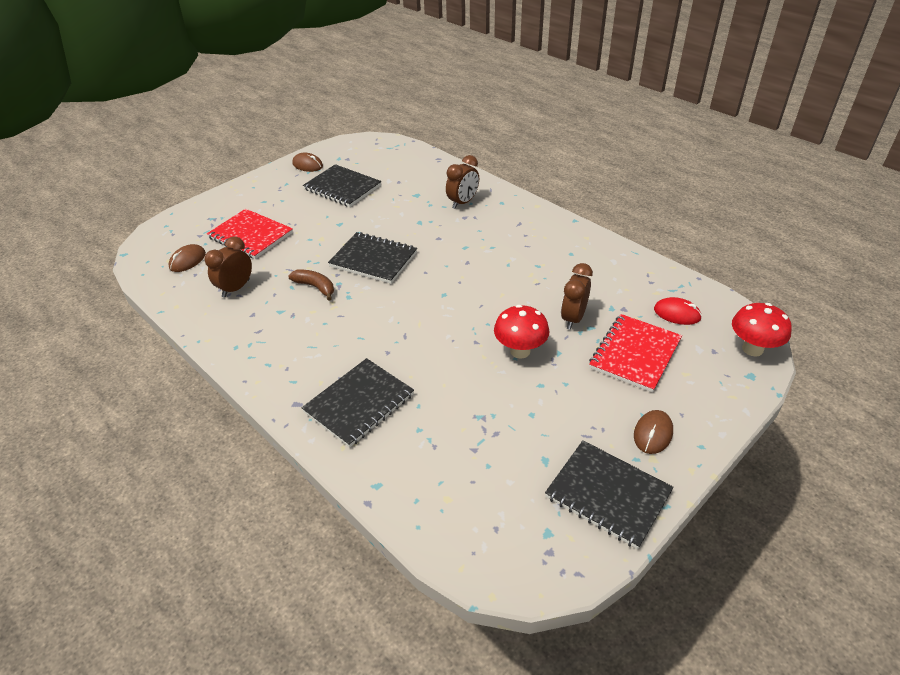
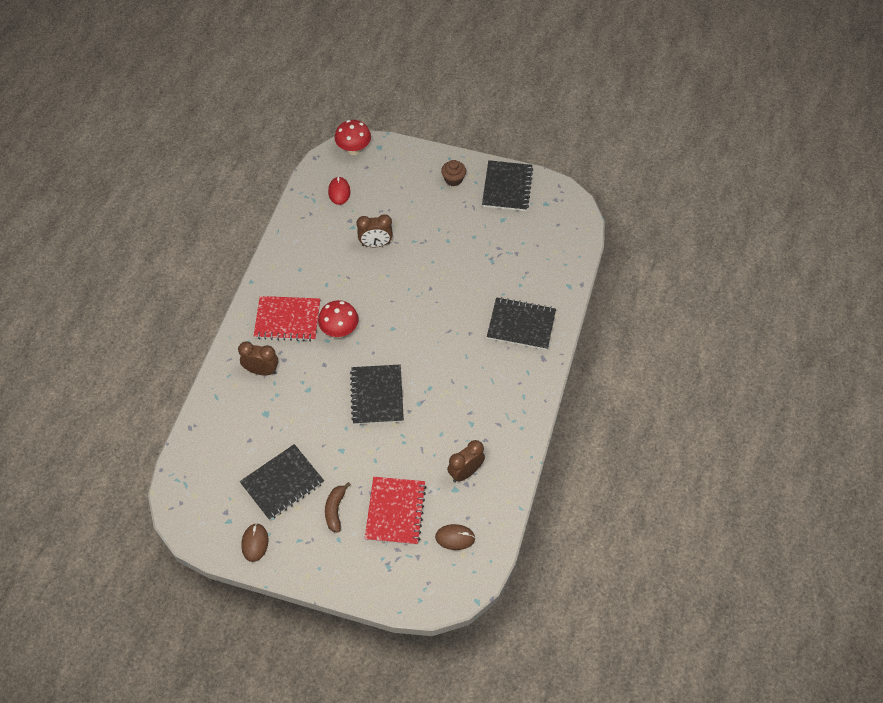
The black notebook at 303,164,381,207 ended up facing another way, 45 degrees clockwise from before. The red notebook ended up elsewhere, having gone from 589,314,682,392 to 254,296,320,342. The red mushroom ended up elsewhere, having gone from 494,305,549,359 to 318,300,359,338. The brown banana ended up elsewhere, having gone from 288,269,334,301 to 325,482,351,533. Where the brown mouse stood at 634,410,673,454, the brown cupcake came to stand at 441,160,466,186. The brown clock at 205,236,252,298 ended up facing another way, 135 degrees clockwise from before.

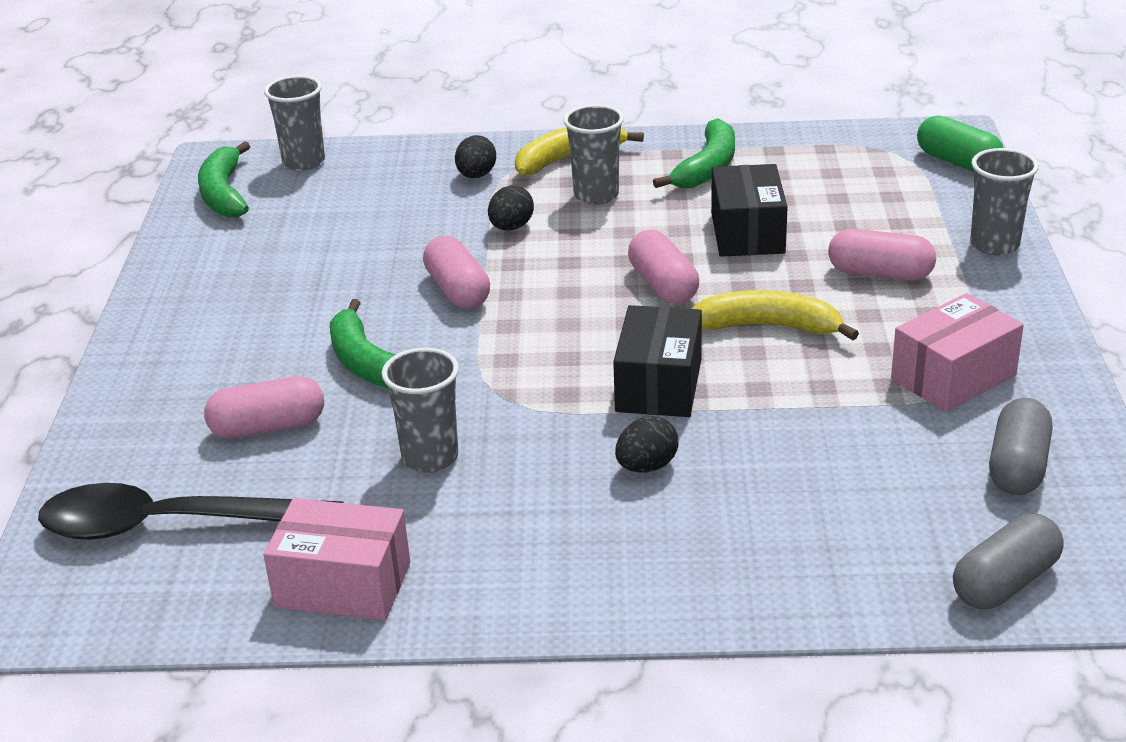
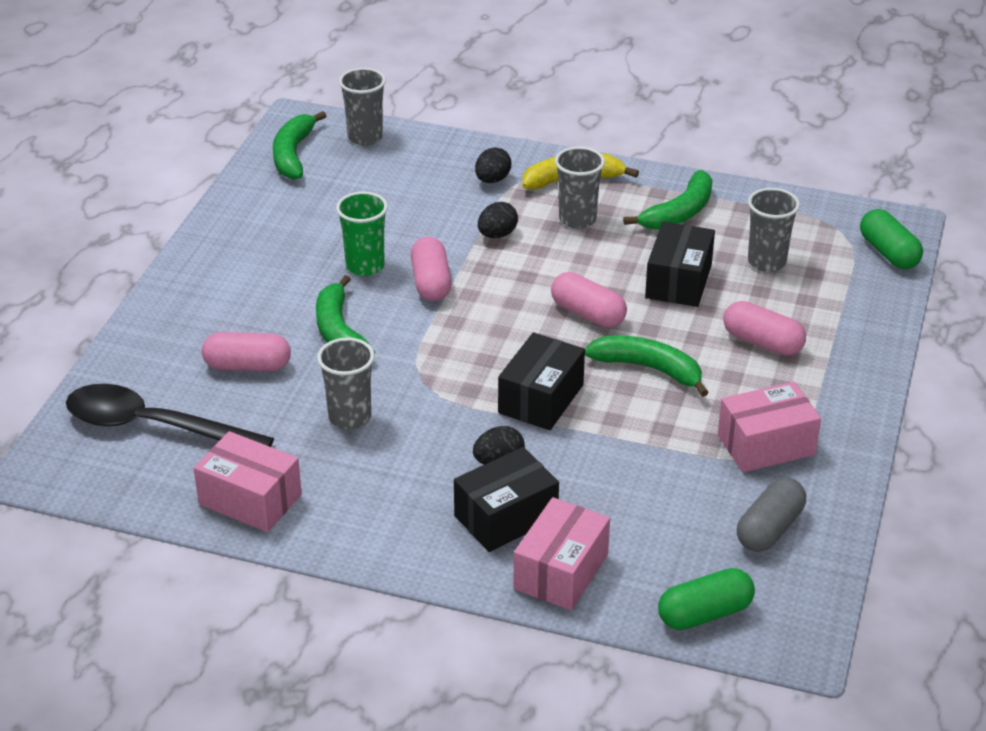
The second view gained the green cup at 336,191,388,276. The second view gained the black box at 454,447,559,552. The second view gained the pink box at 513,497,610,611. The pink capsule at 628,230,699,304 ended up facing another way, 45 degrees counterclockwise from before. What was the yellow banana at 692,290,859,340 turned into the green banana at 585,336,709,397. What was the grey capsule at 953,513,1064,609 turned into the green capsule at 658,568,755,630. The grey cup ended up elsewhere, having gone from 970,148,1039,255 to 748,188,800,272.

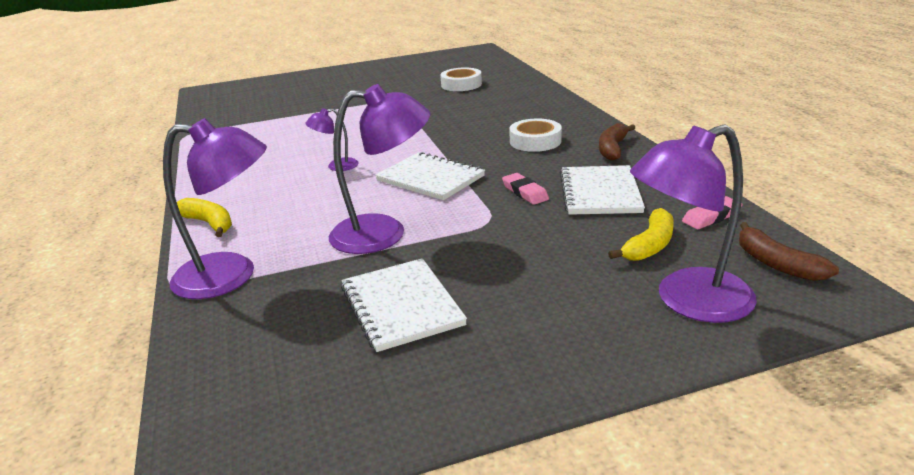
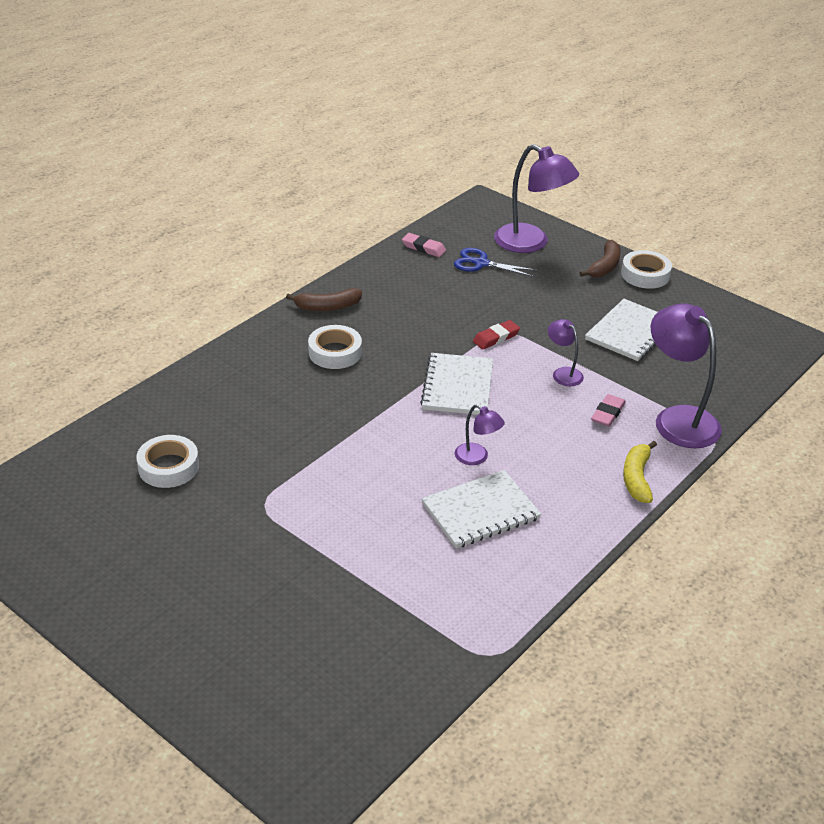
The white notebook ended up elsewhere, having gone from 560,165,645,215 to 422,470,541,549. Where the yellow banana stood at 608,208,674,261, the blue scissors came to stand at 454,248,538,277. The second view gained the red eraser at 473,320,520,349. The size of the purple lamp at 329,84,431,254 changed by a factor of 0.49. The brown banana ended up elsewhere, having gone from 739,222,839,281 to 580,240,621,278. The pink eraser ended up elsewhere, having gone from 502,173,549,205 to 591,394,626,427. The second view gained the white tape at 621,250,672,289.

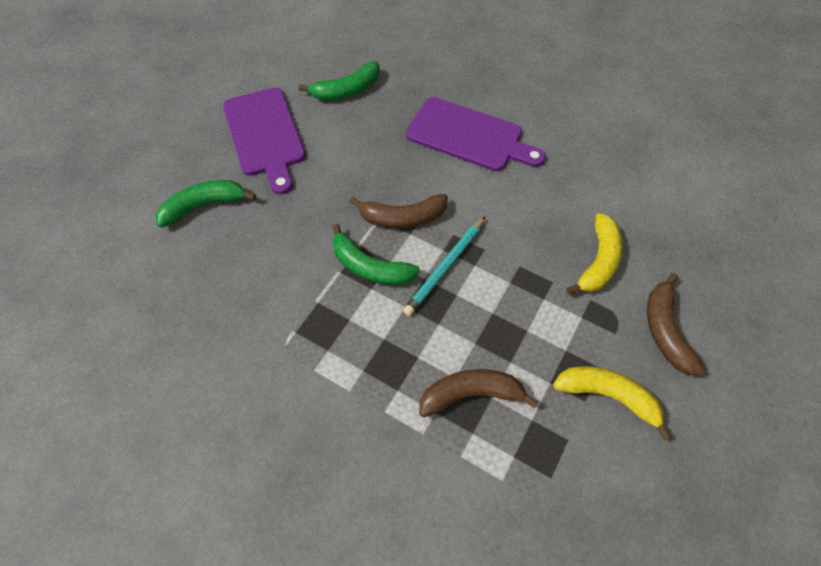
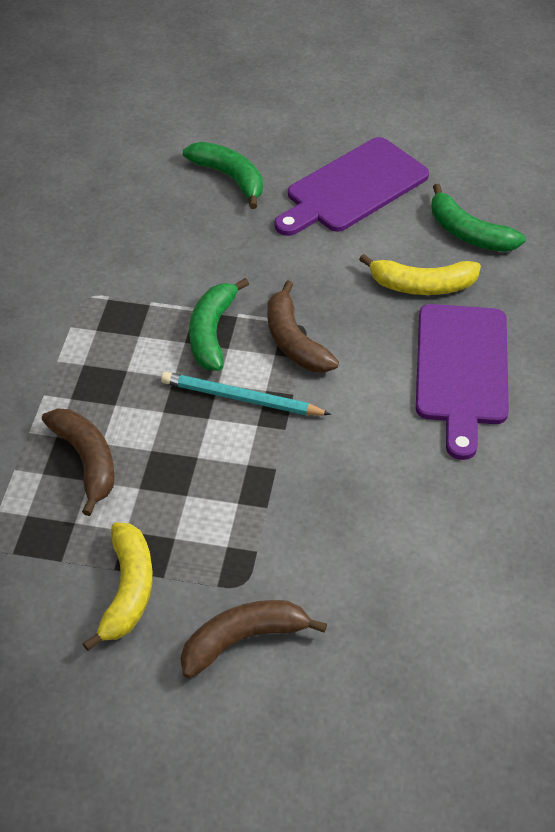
The yellow banana ended up elsewhere, having gone from 566,213,623,294 to 359,254,481,295.

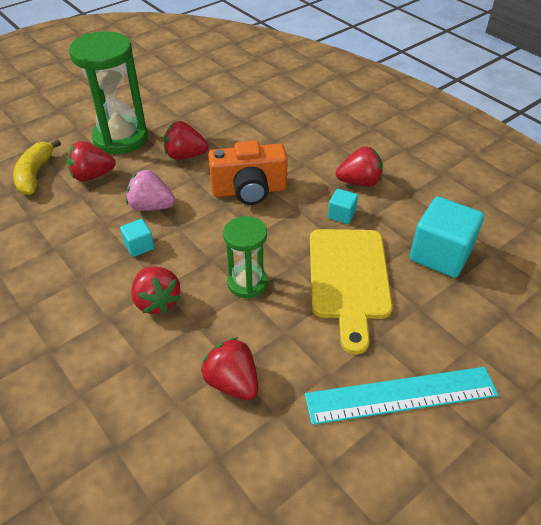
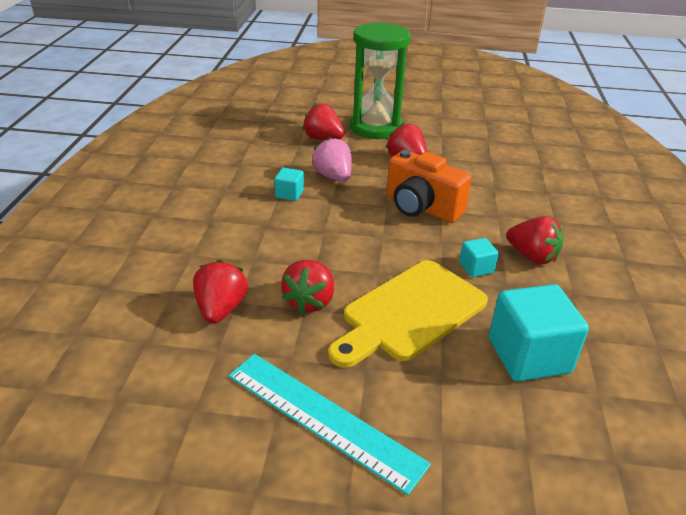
The red strawberry ended up elsewhere, having gone from 131,267,181,314 to 281,260,334,314. The second view lost the yellow banana at 13,139,61,195. The second view lost the green hourglass at 223,216,267,299.

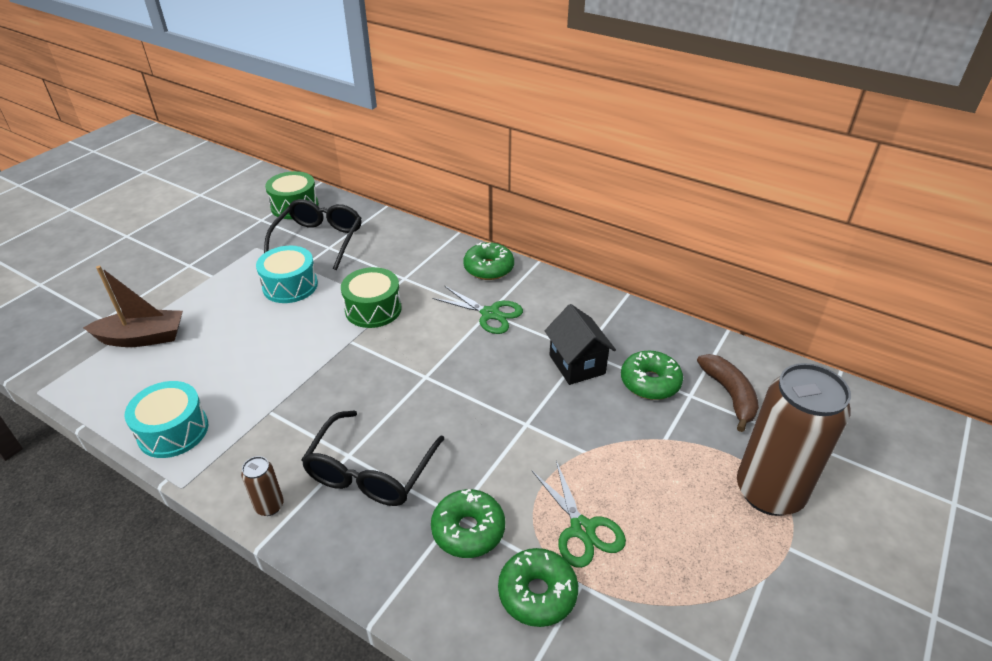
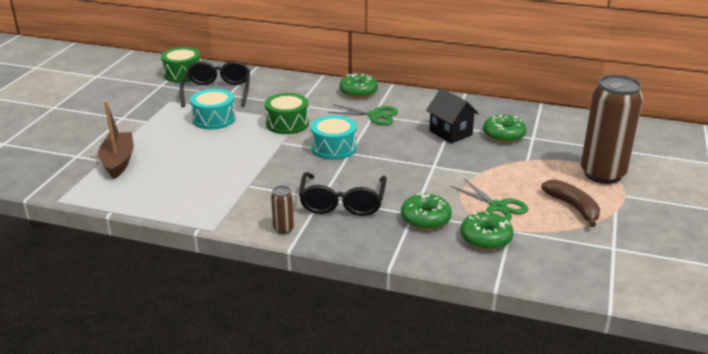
The brown boat at 83,266,183,347 ended up facing another way, 75 degrees counterclockwise from before. The turquoise drum ended up elsewhere, having gone from 125,381,208,458 to 311,115,357,160. The brown banana ended up elsewhere, having gone from 697,354,759,432 to 541,180,600,227.

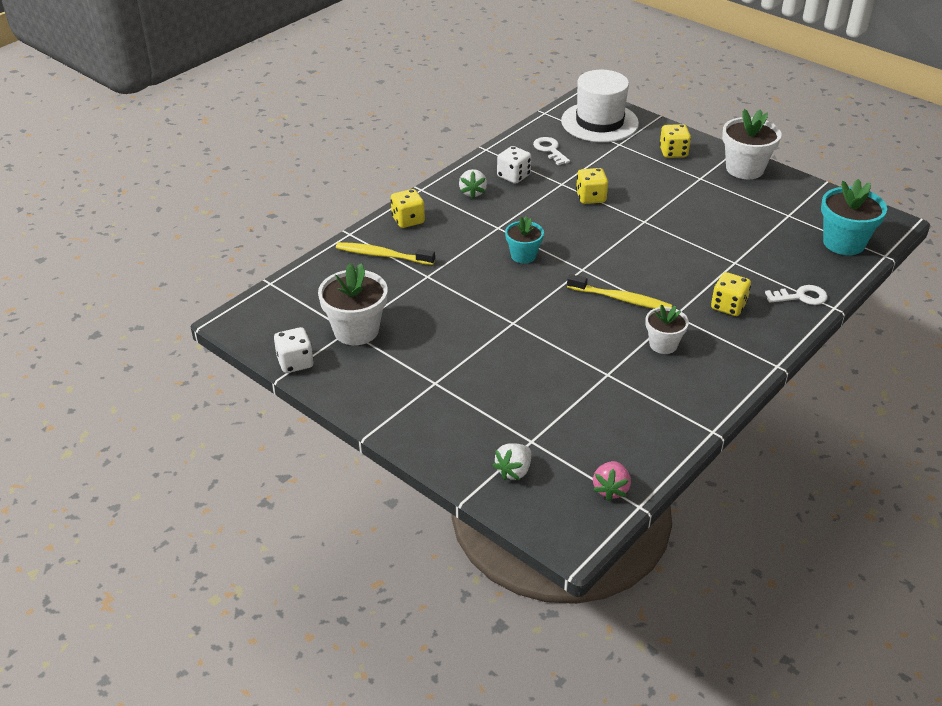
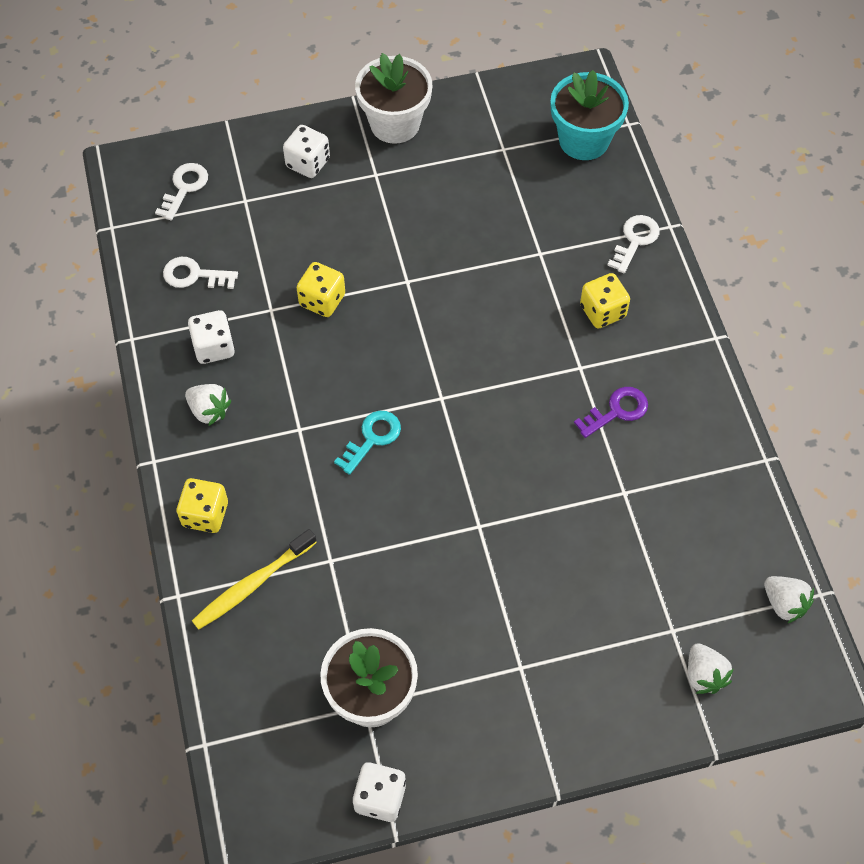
Where the white hat stood at 561,70,639,142, the white key came to stand at 155,163,208,220. What was the yellow dice at 659,124,691,158 turned into the white dice at 283,125,330,178. Where the turquoise flower pot stood at 505,216,544,263, the turquoise key came to stand at 334,411,401,475. Where the white flower pot stood at 646,305,689,354, the purple key came to stand at 574,387,648,438. What was the pink strawberry at 593,461,631,501 turned into the white strawberry at 764,576,814,623. The second view lost the yellow toothbrush at 567,274,672,309.

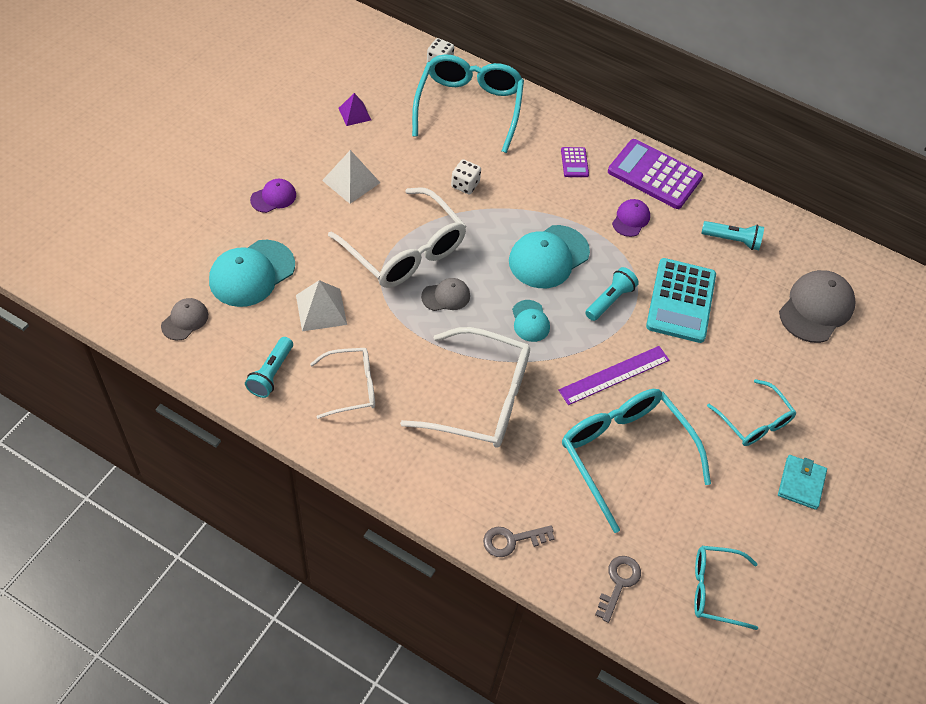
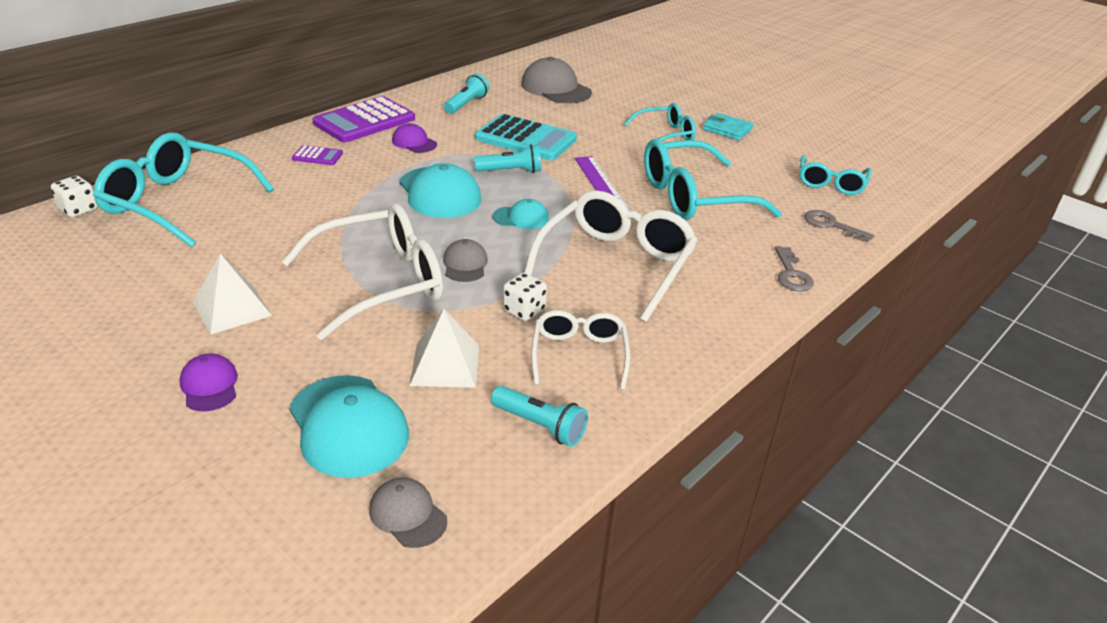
The turquoise flashlight at 585,267,639,321 ended up facing another way, 120 degrees clockwise from before. The white dice ended up elsewhere, having gone from 451,159,481,194 to 503,273,547,321. The second view lost the purple pyramid at 338,93,371,126.

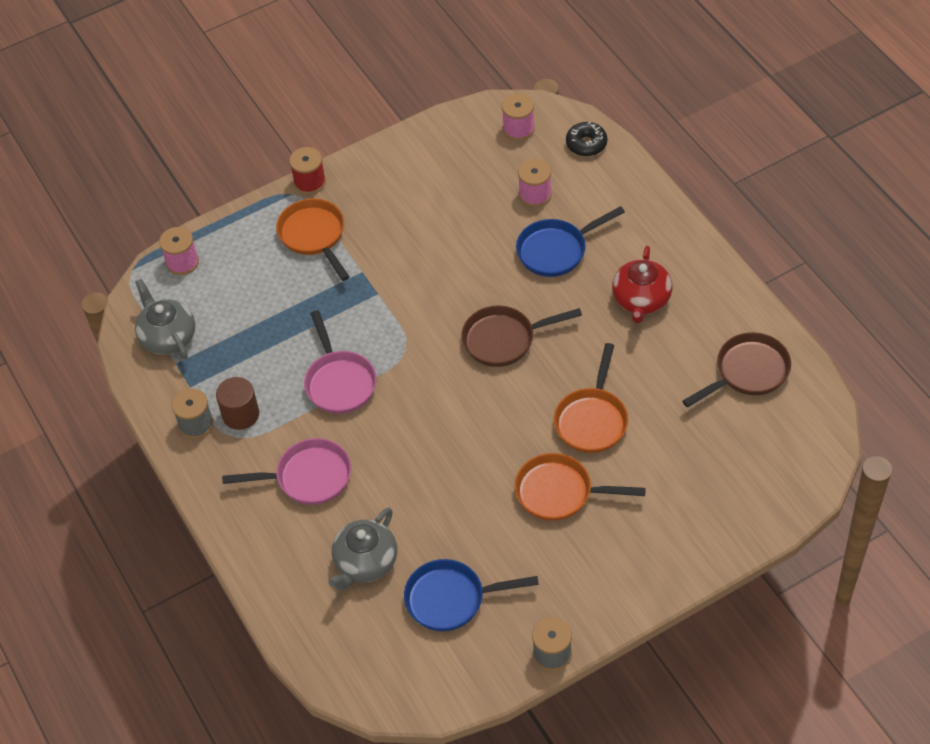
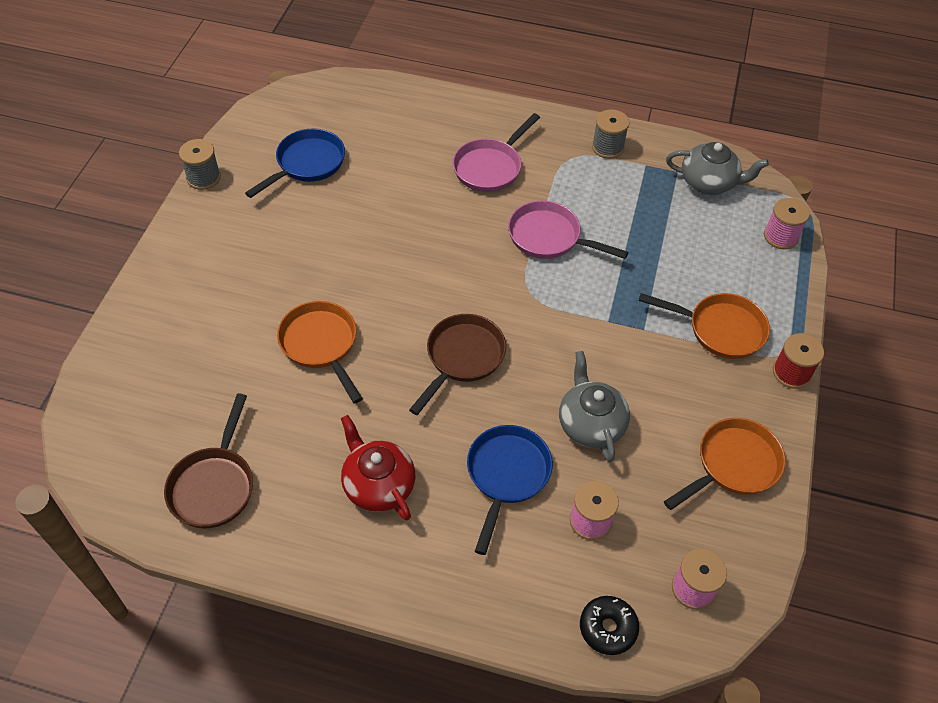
The grey teapot ended up elsewhere, having gone from 328,508,397,590 to 559,351,630,462. The orange pan ended up elsewhere, having gone from 515,453,646,521 to 664,418,786,510. The second view lost the brown cylinder at 216,377,259,430.

